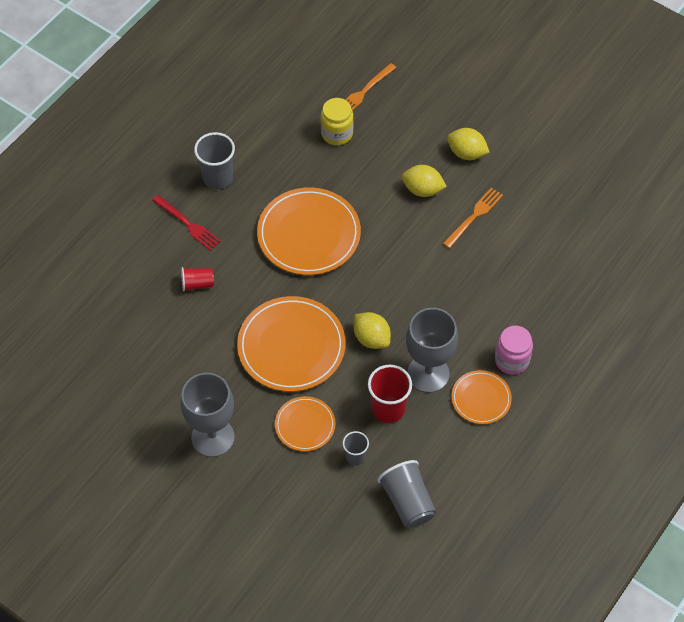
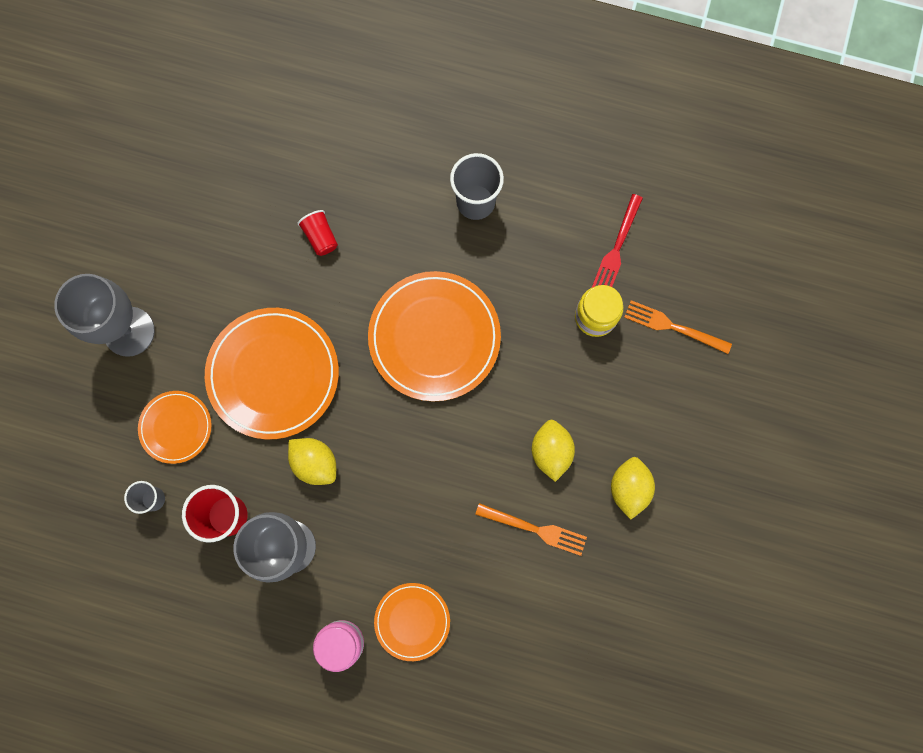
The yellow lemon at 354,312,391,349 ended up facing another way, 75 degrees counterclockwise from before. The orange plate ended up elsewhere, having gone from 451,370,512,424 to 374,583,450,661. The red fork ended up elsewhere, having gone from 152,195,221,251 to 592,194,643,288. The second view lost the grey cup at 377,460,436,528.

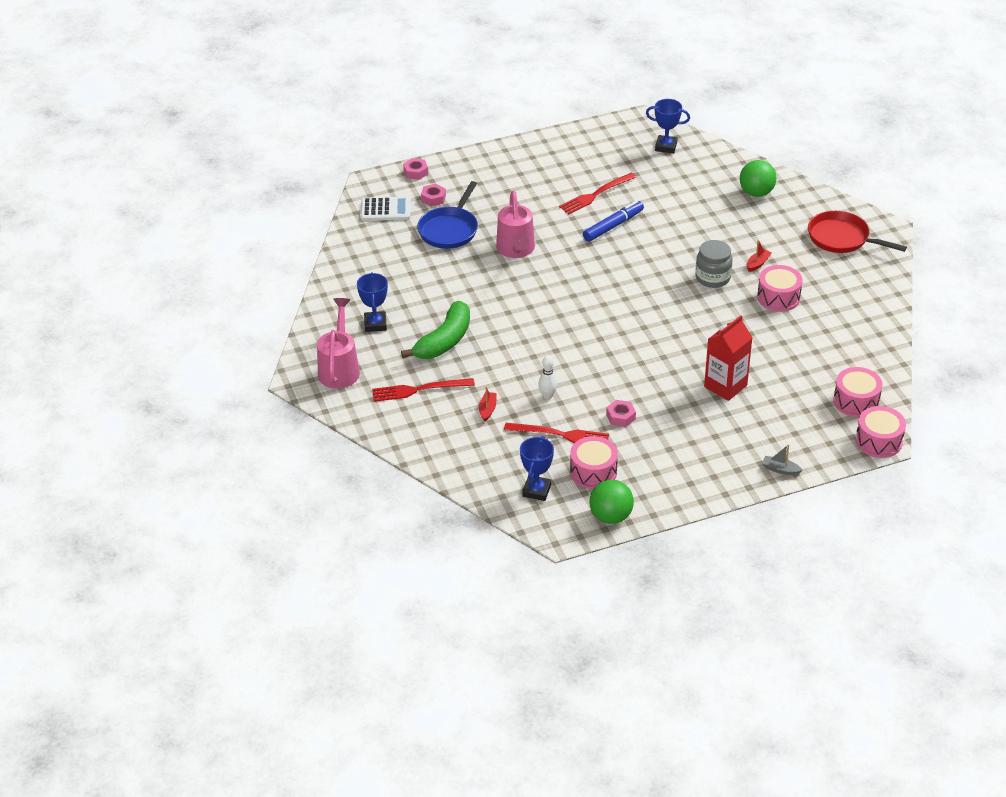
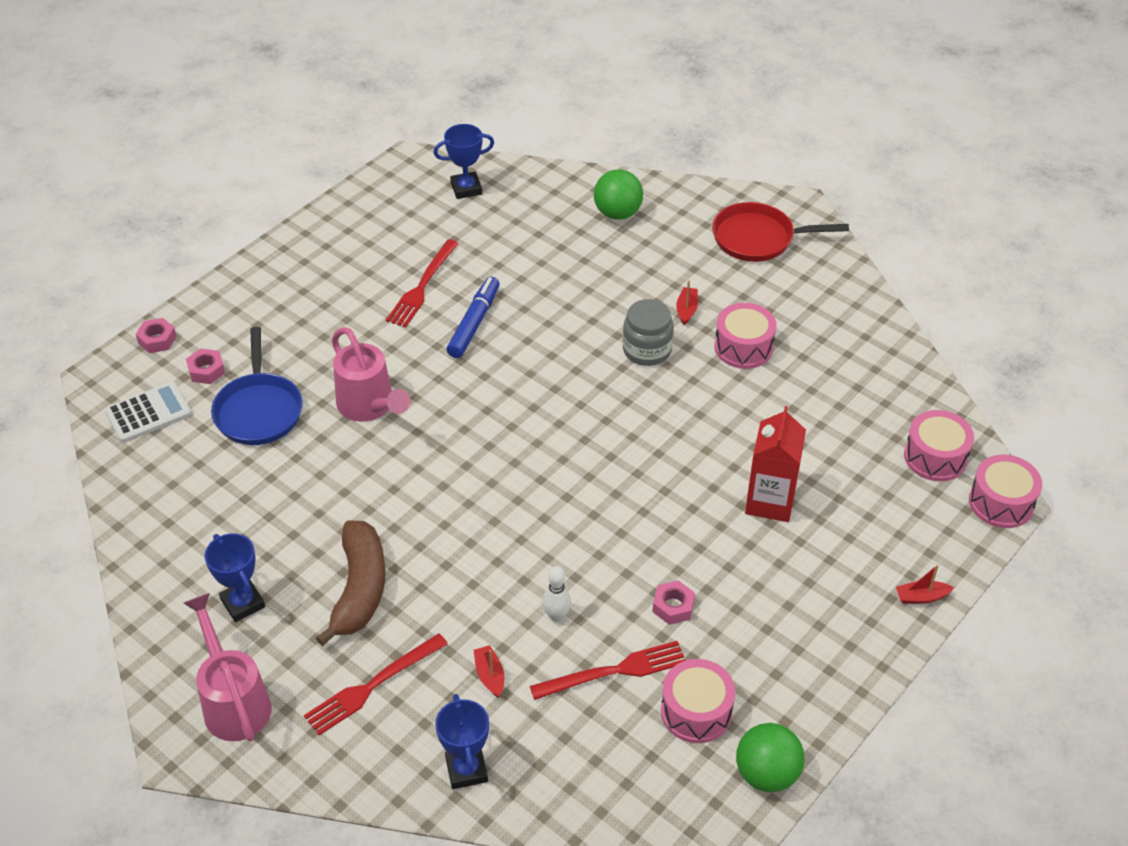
What was the green banana at 401,301,470,359 turned into the brown banana at 316,520,386,646. The blue trophy ended up elsewhere, having gone from 520,436,554,501 to 435,694,489,789. What was the grey boat at 762,444,803,475 turned into the red boat at 896,565,954,604.

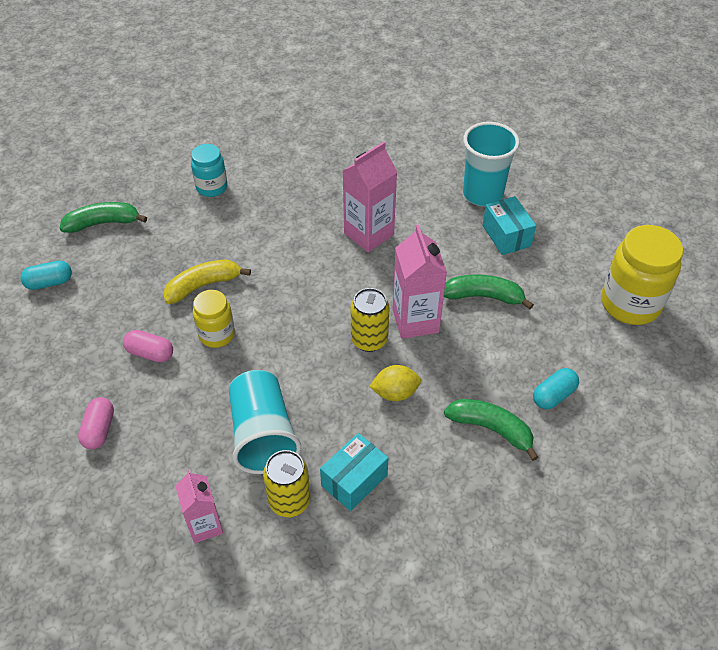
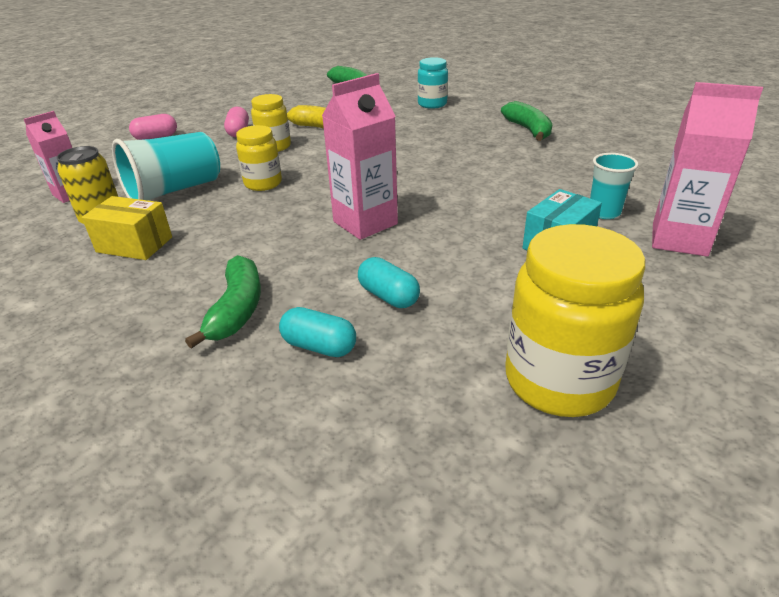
What was the turquoise box at 320,433,389,511 turned into the yellow box at 82,196,172,260. The second view gained the yellow jar at 236,125,282,191. The turquoise capsule ended up elsewhere, having gone from 20,261,72,290 to 358,257,420,308. The green banana ended up elsewhere, having gone from 444,274,534,309 to 501,101,552,141. The size of the turquoise cup at 463,122,520,206 changed by a factor of 0.58. The pink carton ended up elsewhere, having gone from 343,142,397,252 to 652,82,763,257. The second view lost the yellow can at 351,288,390,352. The second view lost the yellow lemon at 369,365,421,401.

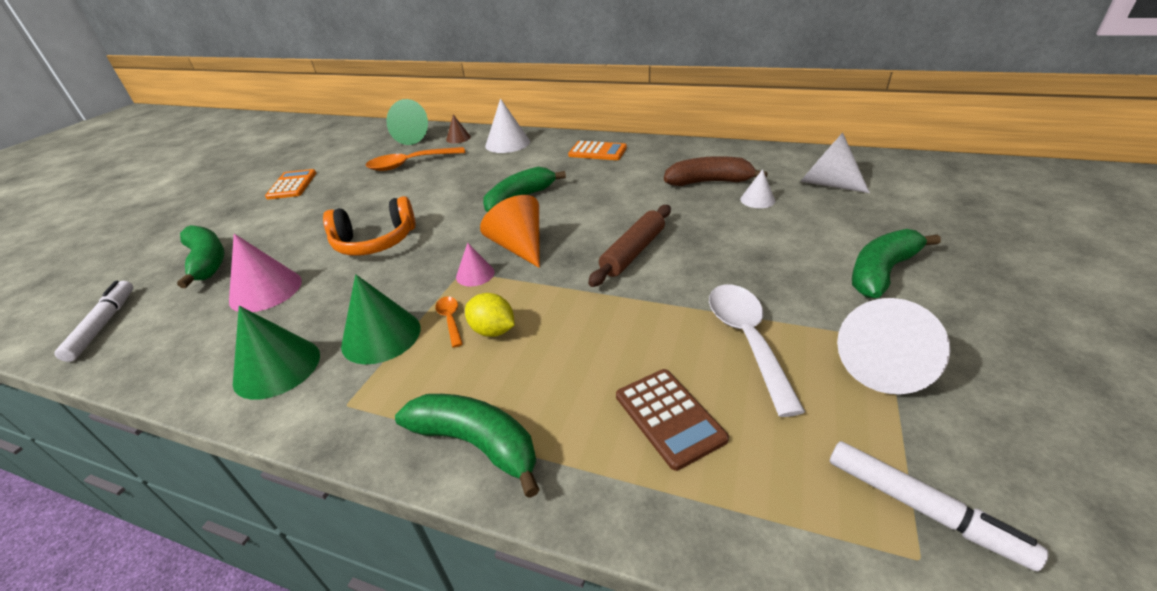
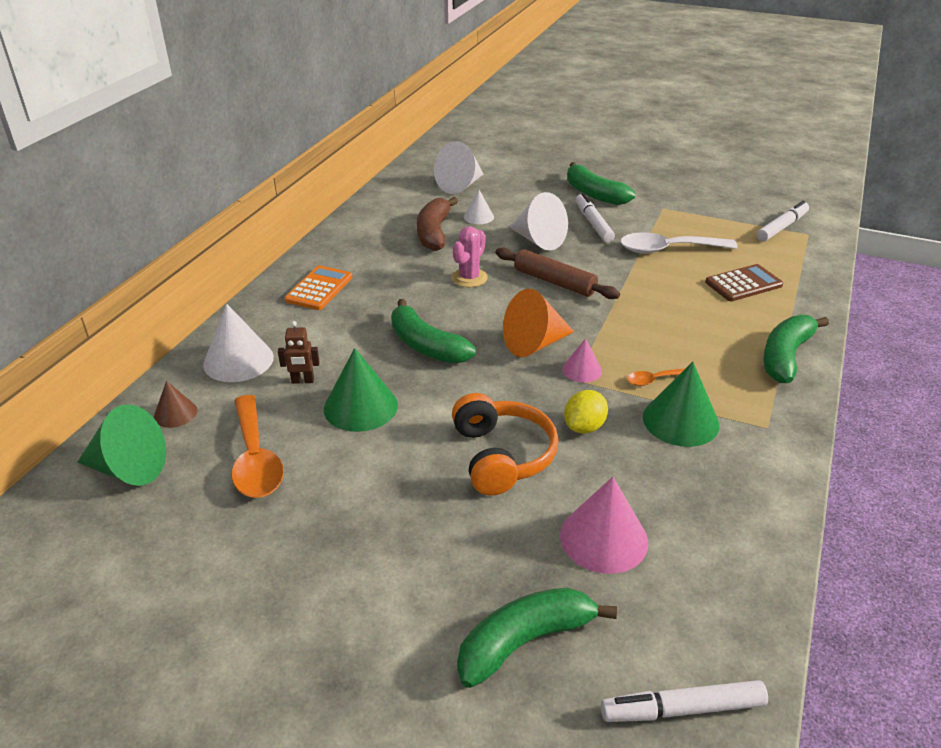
The second view gained the brown robot at 278,321,320,384. The green cone ended up elsewhere, having gone from 233,306,320,400 to 324,348,398,432. The second view gained the pink cactus at 451,226,488,287. The white cone ended up elsewhere, having gone from 837,298,950,394 to 510,192,568,250. The yellow lemon ended up elsewhere, having gone from 465,293,514,337 to 564,390,608,434. The second view gained the white marker at 576,193,615,243. The second view lost the orange calculator at 265,169,316,199.

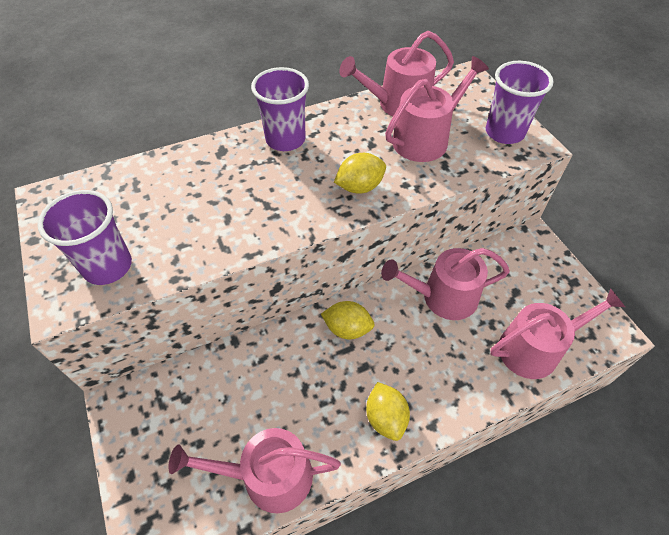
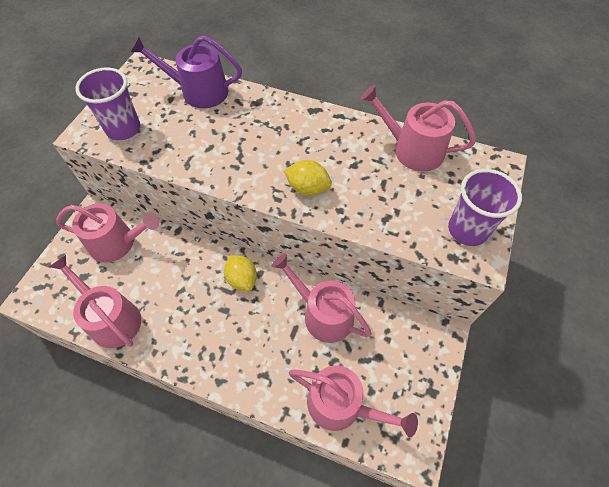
The pink watering can ended up elsewhere, having gone from 385,56,489,162 to 56,204,159,262. The second view gained the purple watering can at 131,36,242,108. The second view lost the purple cup at 251,67,309,151. The second view lost the yellow lemon at 366,382,410,441.

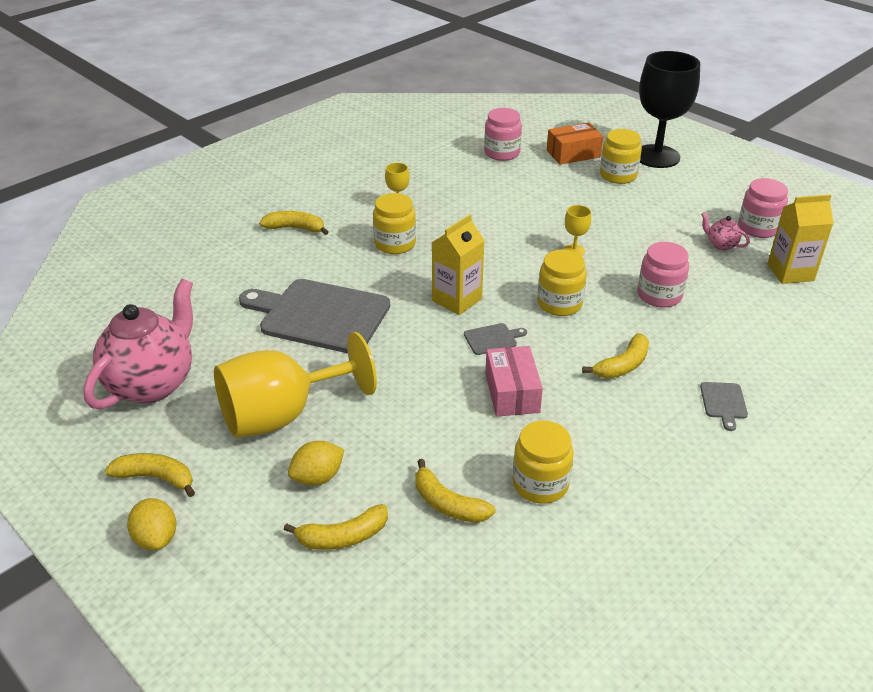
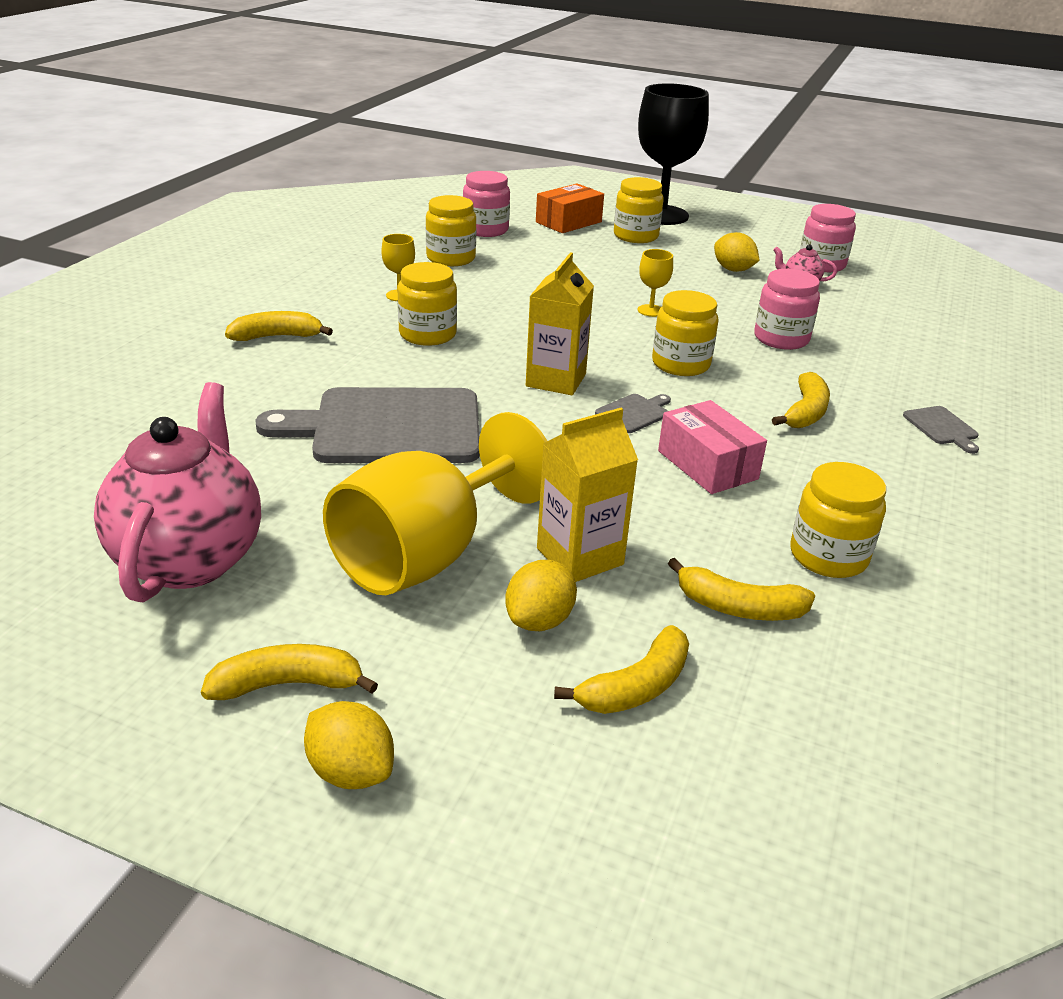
The second view gained the yellow jar at 426,195,476,266. The yellow carton ended up elsewhere, having gone from 767,194,834,284 to 537,408,638,582. The second view gained the yellow lemon at 714,232,760,272.

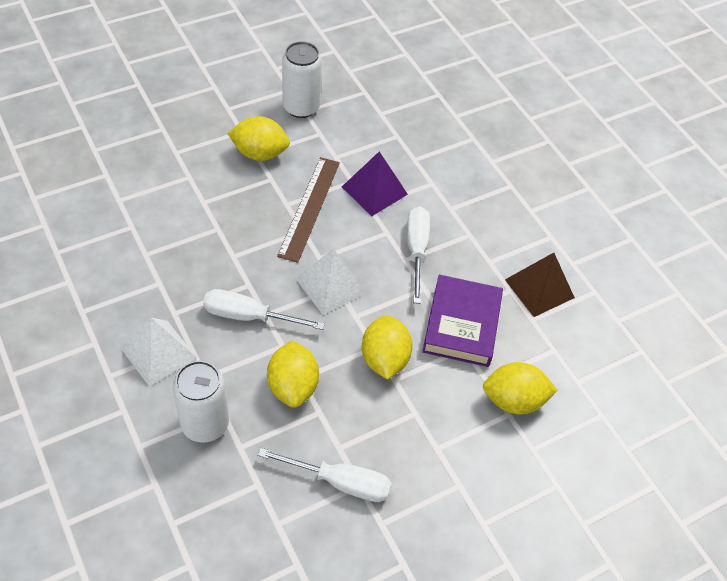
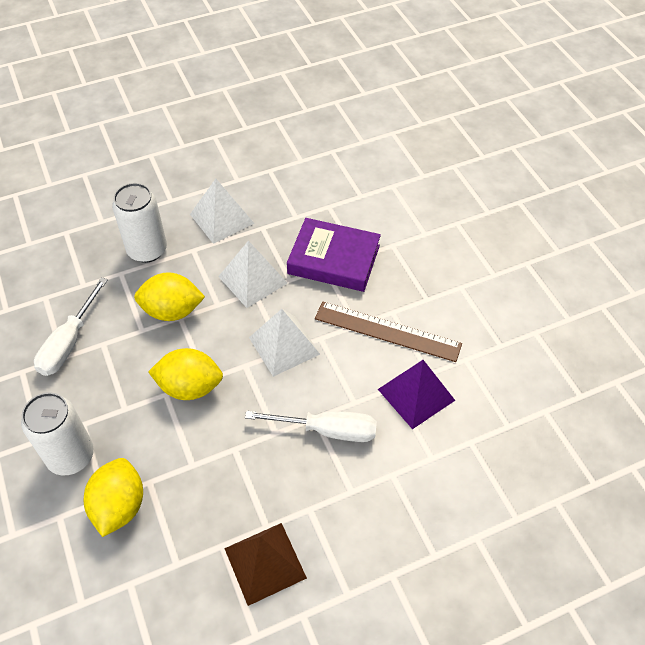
The white can ended up elsewhere, having gone from 282,41,322,118 to 21,392,94,475. Where the white screwdriver stood at 203,289,325,330, the white pyramid came to stand at 218,241,287,308. The purple book ended up elsewhere, having gone from 422,275,503,367 to 287,218,381,292. The second view lost the yellow lemon at 227,116,290,161.

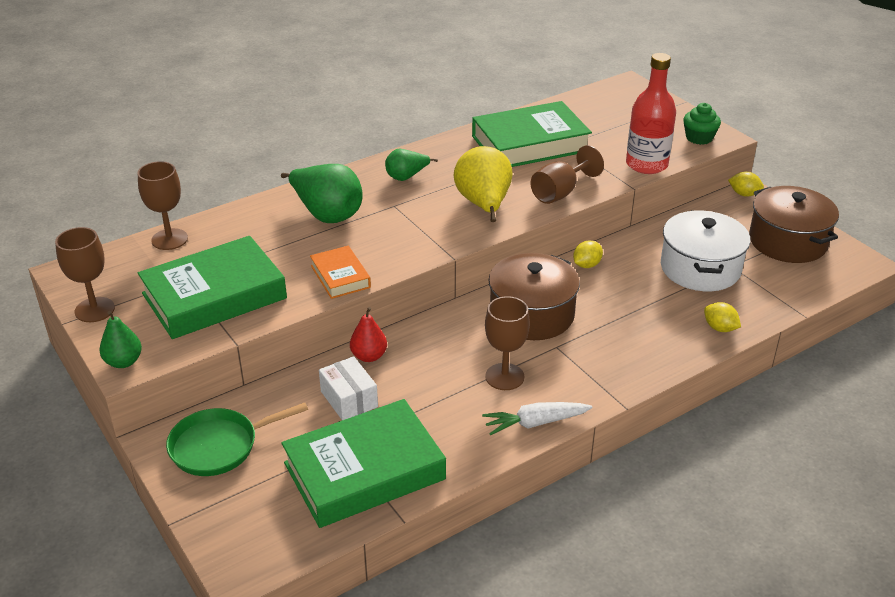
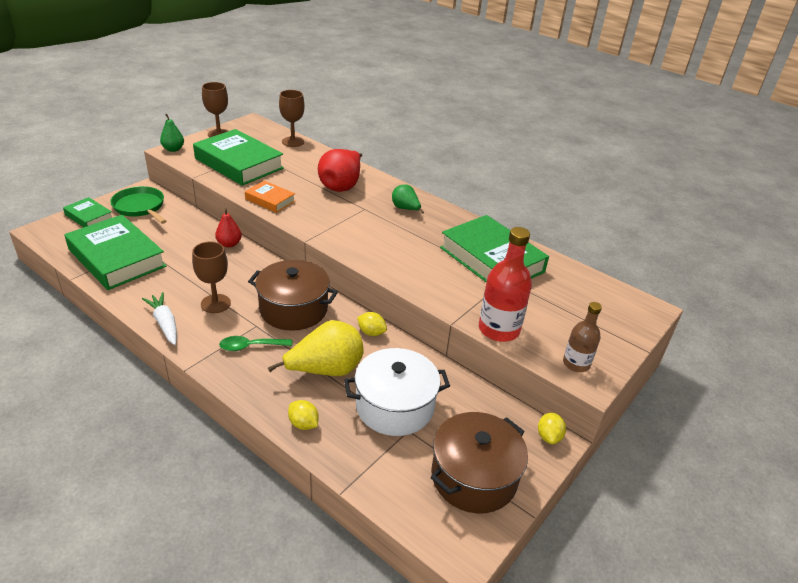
The second view gained the green book at 63,197,112,227. The second view gained the green spoon at 219,336,292,351. The orange book at 310,246,371,299 ended up facing another way, 75 degrees clockwise from before. The yellow pear ended up elsewhere, having gone from 454,146,513,222 to 268,320,364,376. The yellow lemon at 704,302,741,332 ended up facing another way, 75 degrees counterclockwise from before. What was the green pear at 281,164,363,223 turned into the red pear at 318,149,362,192. Where the green cupcake stood at 683,103,721,145, the brown bottle came to stand at 563,302,602,372. The second view lost the white box at 319,356,378,420. The second view lost the brown goblet at 530,145,604,204.

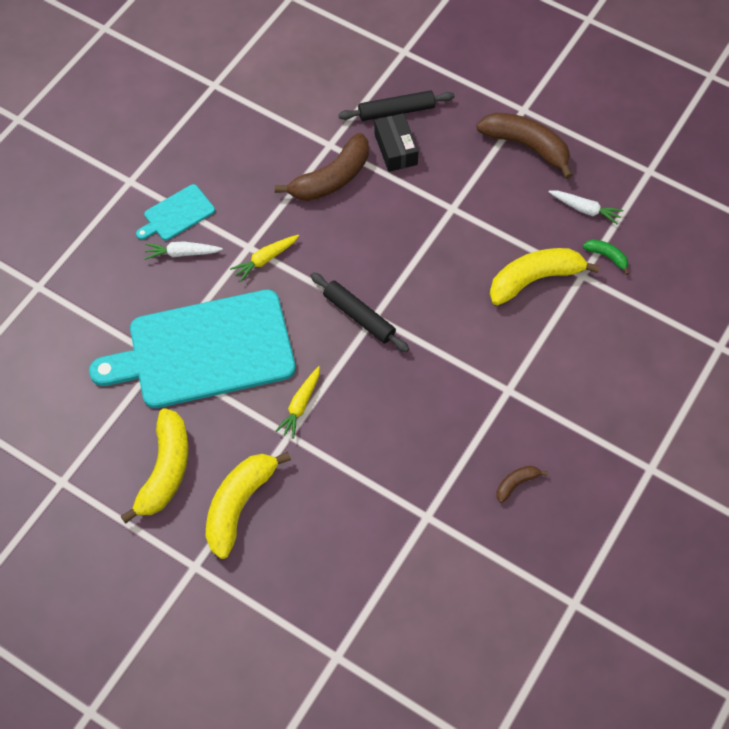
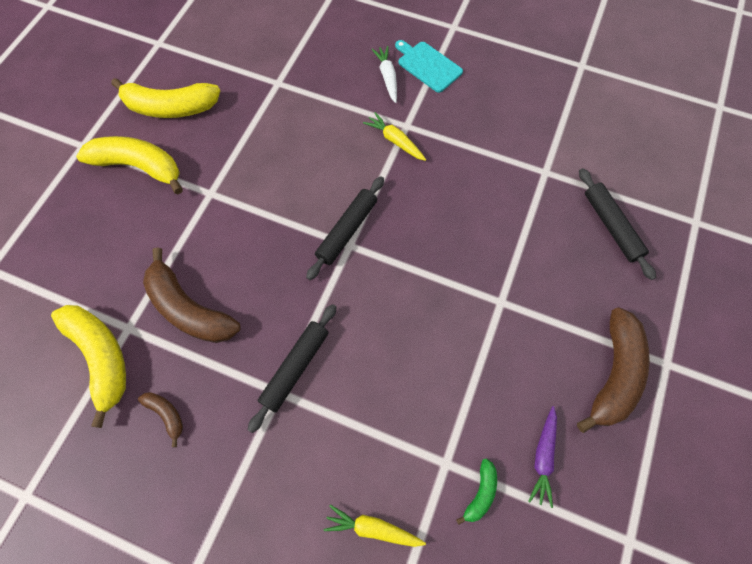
The yellow banana ended up elsewhere, having gone from 490,248,600,306 to 51,305,126,428. The brown banana ended up elsewhere, having gone from 275,133,369,201 to 143,248,241,343. The second view gained the black rolling pin at 248,304,337,433. The yellow carrot ended up elsewhere, having gone from 275,366,320,439 to 324,505,426,547. What was the white carrot at 549,190,623,225 turned into the purple carrot at 528,406,557,508. The second view lost the turquoise cutting board at 89,290,296,408. The second view lost the black box at 374,113,419,172.

